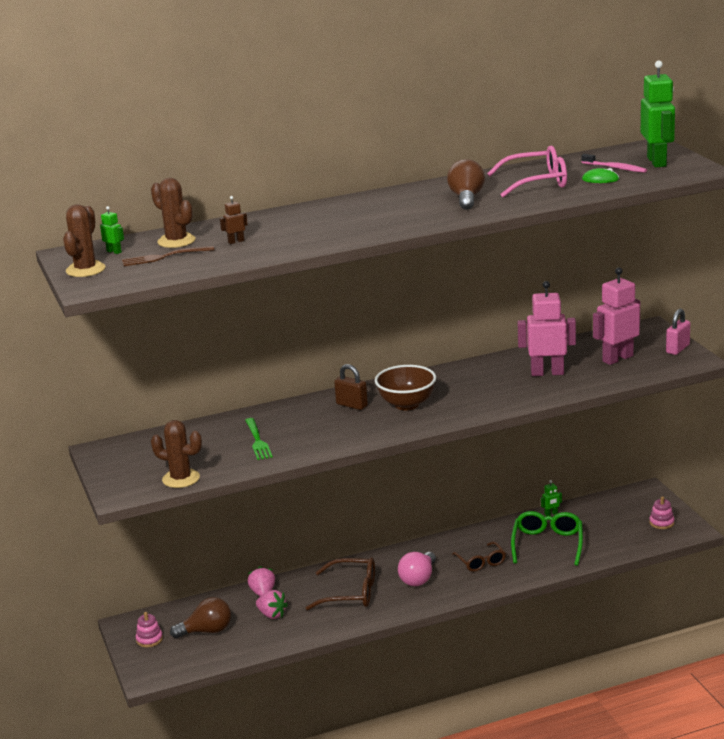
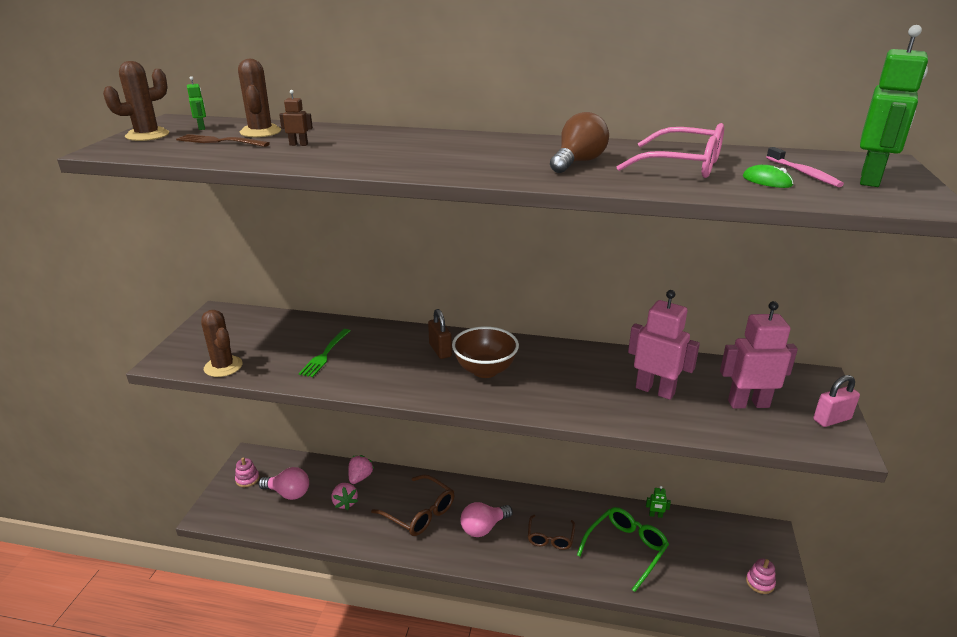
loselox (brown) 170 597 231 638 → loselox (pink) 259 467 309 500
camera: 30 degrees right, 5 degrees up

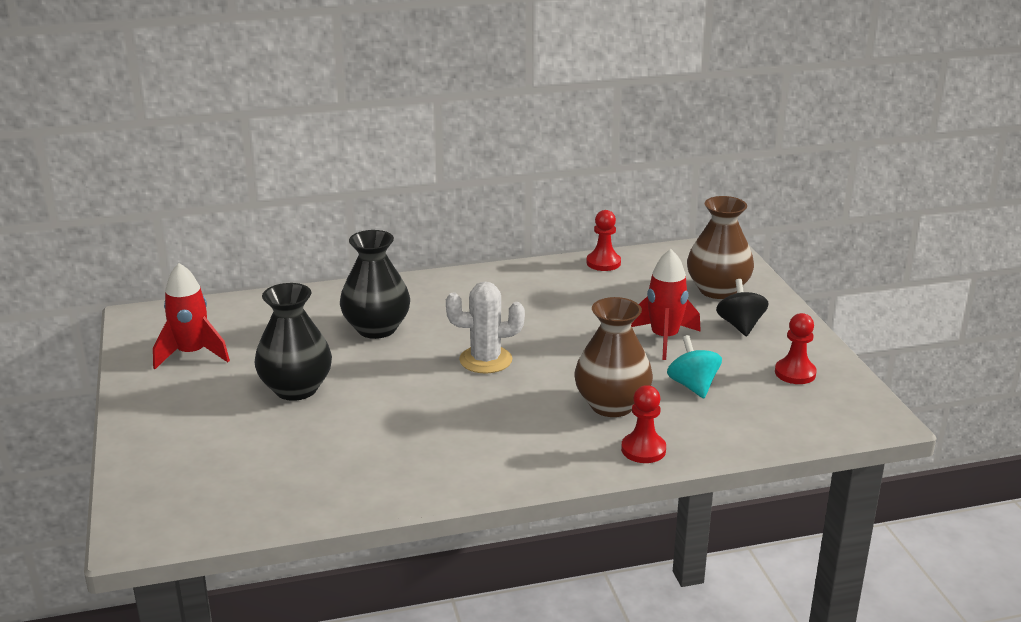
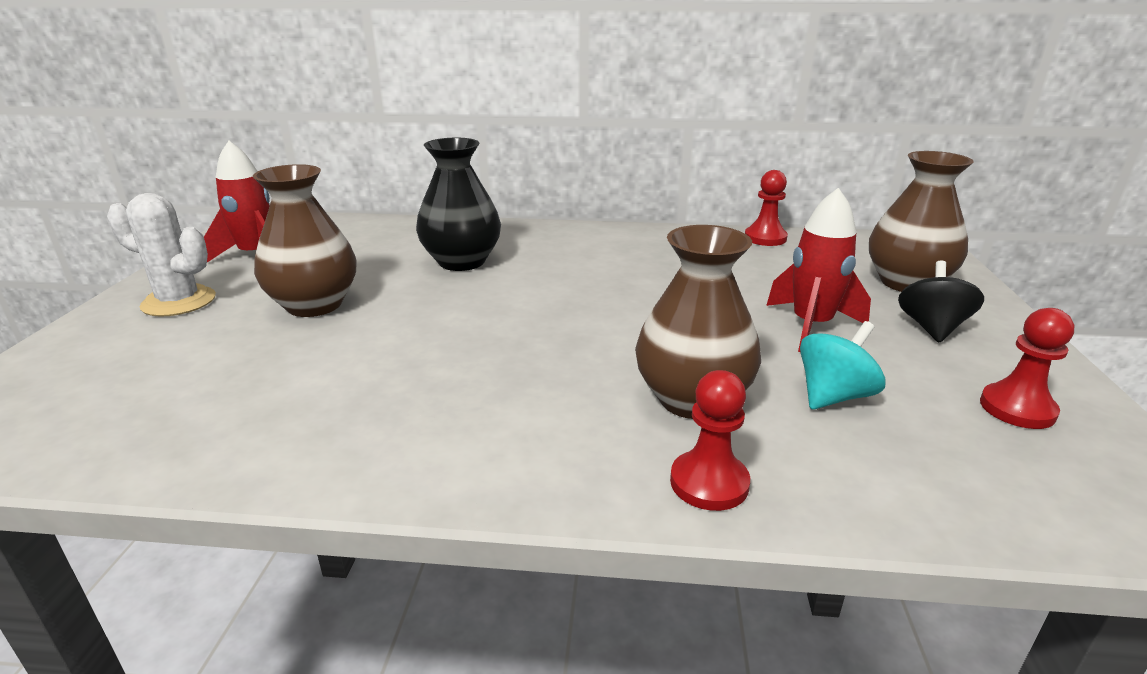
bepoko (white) 446 281 525 374 → bepoko (white) 107 193 216 317, moved
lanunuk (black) 254 283 332 401 → lanunuk (brown) 253 164 357 317
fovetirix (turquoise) 667 335 722 398 → fovetirix (turquoise) 800 321 886 410, 45 degrees clockwise
camera: 20 degrees right, 0 degrees up

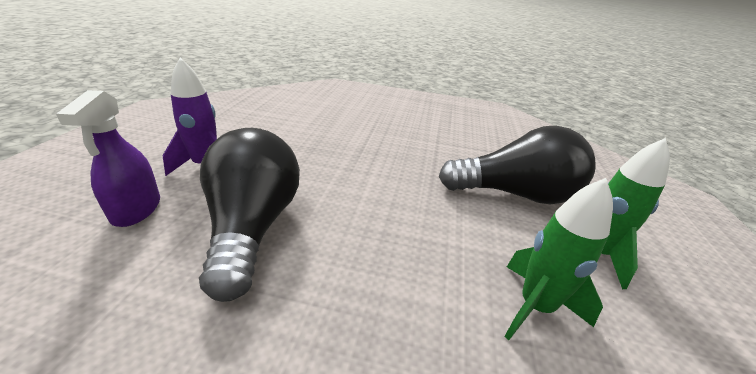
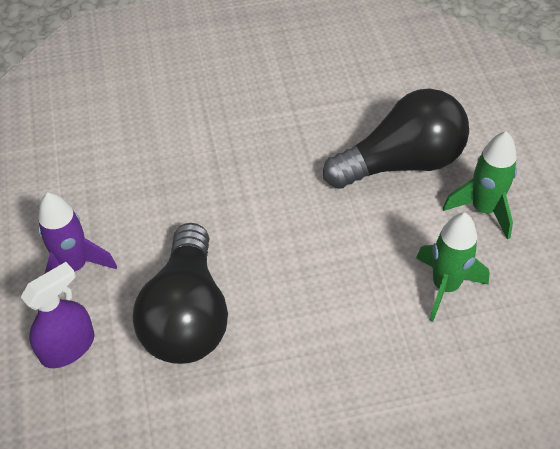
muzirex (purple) 56 90 160 227 → muzirex (purple) 21 262 95 368, 105 degrees counterclockwise
loselox (black) 199 128 300 302 → loselox (black) 133 223 228 364, 150 degrees counterclockwise
camera: 20 degrees left, 20 degrees up

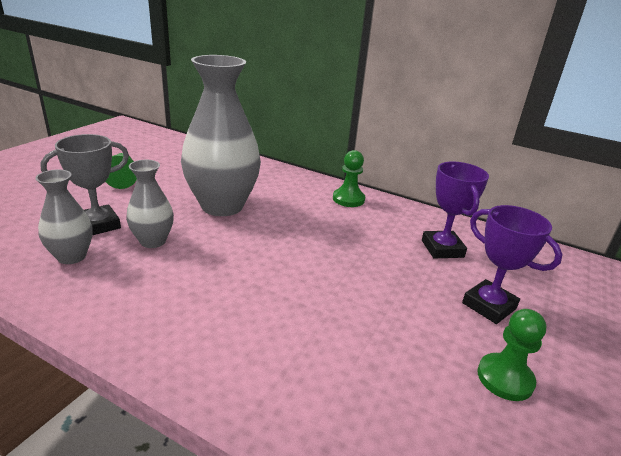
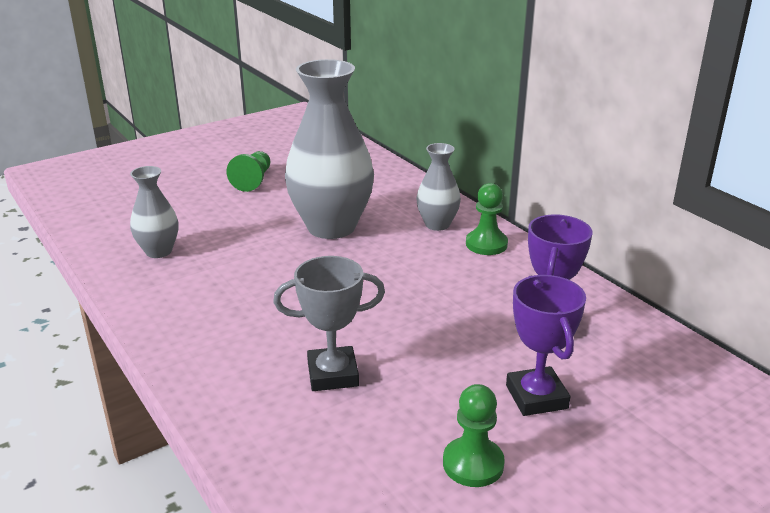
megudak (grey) 40 134 129 235 → megudak (grey) 273 256 385 391, moved
lanunuk (grey) 126 160 174 248 → lanunuk (grey) 416 143 461 231, moved
camera: 30 degrees right, 0 degrees up

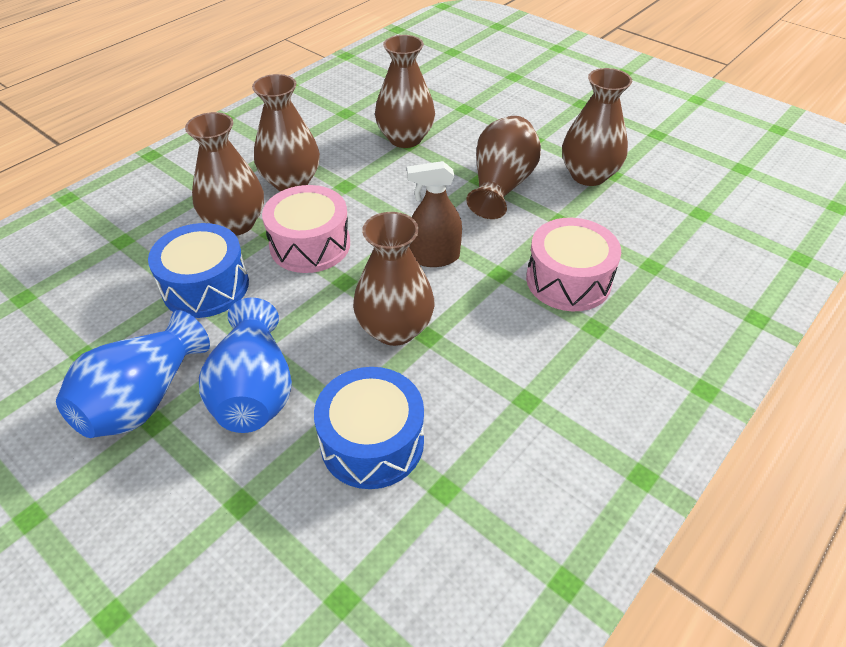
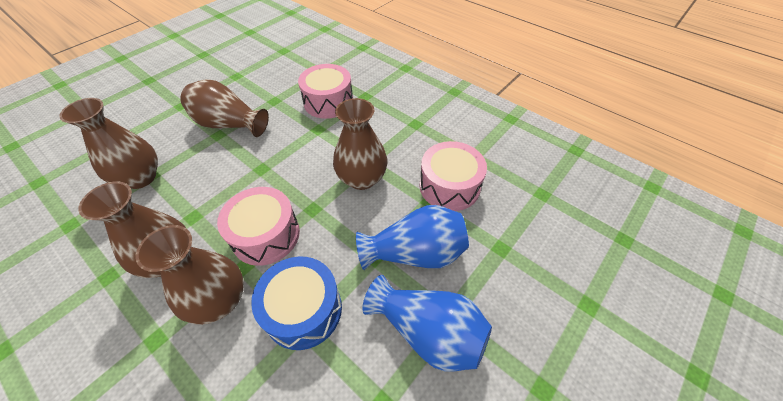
muzirex (brown) 407 161 462 267 → -
lanunuk (brown) 562 68 632 186 → -
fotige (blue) 314 367 424 489 → fotige (pink) 419 141 487 211
camera: 90 degrees left, 5 degrees up

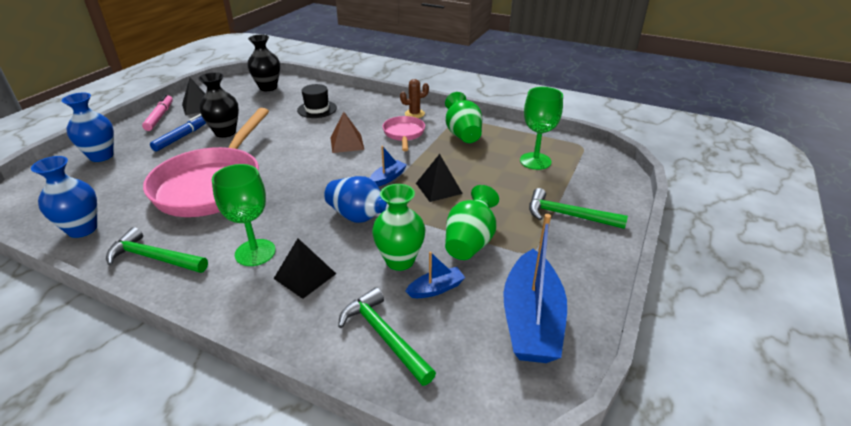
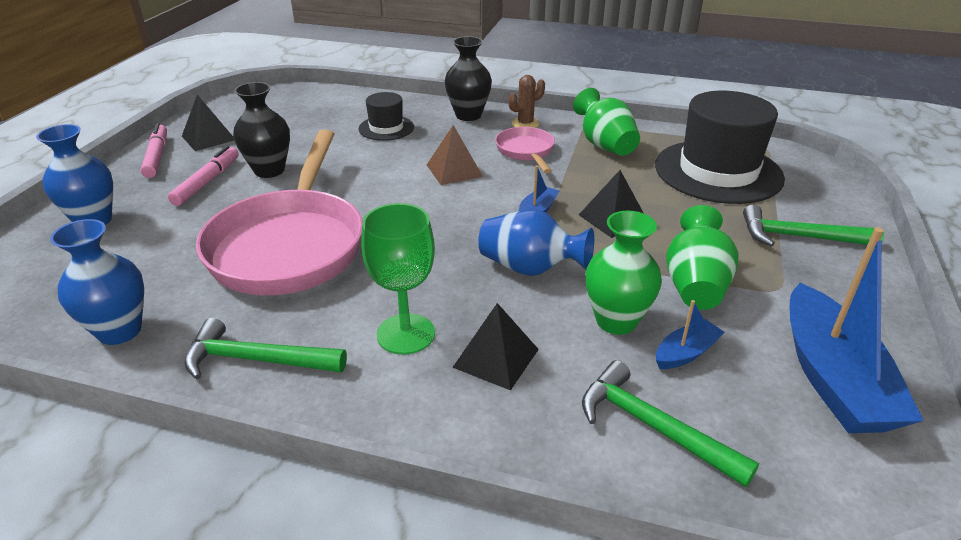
lanunuk (black) 247 35 280 91 → lanunuk (black) 445 36 492 121, moved
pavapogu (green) 520 87 563 170 → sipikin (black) 655 91 785 204
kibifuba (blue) 150 114 206 151 → kibifuba (pink) 168 146 238 206
camera: 10 degrees left, 0 degrees up

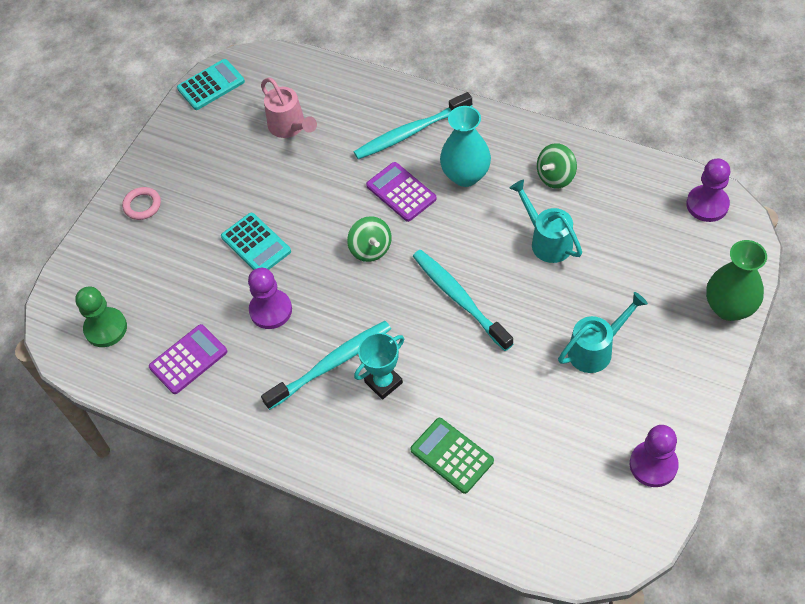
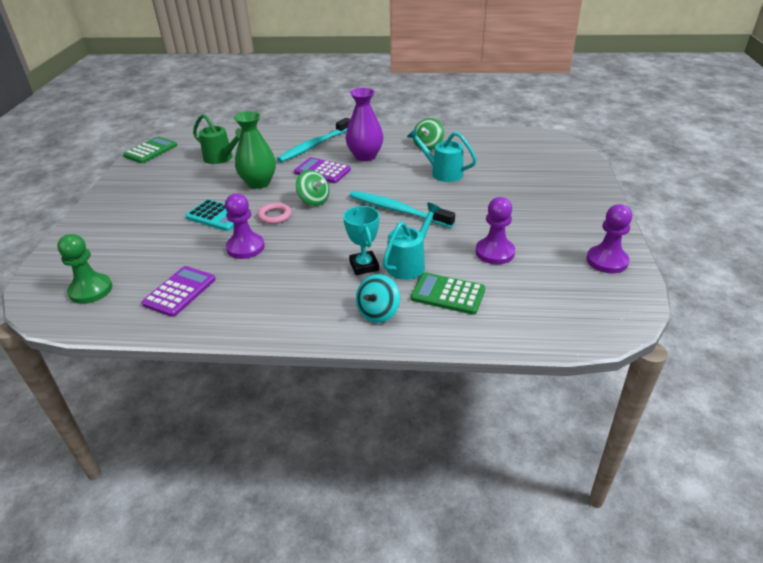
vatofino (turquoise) 261 321 391 410 → -
- → fovetirix (turquoise) 356 274 400 323
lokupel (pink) 122 187 161 220 → lokupel (pink) 257 203 292 224, moved
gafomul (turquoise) 558 292 648 373 → gafomul (turquoise) 383 203 441 280, moved
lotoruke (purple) 686 158 730 222 → lotoruke (purple) 476 197 515 264, moved
lanunuk (green) 706 240 767 321 → lanunuk (green) 234 111 276 189, moved
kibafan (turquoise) 177 59 245 110 → kibafan (green) 123 136 177 163
gafomul (pink) 261 77 317 138 → gafomul (green) 193 114 242 164
lanunuk (turquoise) 440 106 491 187 → lanunuk (purple) 346 88 383 161
megudak (turquoise) 354 333 404 400 → megudak (turquoise) 343 206 379 275, 45 degrees counterclockwise
camera: 25 degrees left, 20 degrees down

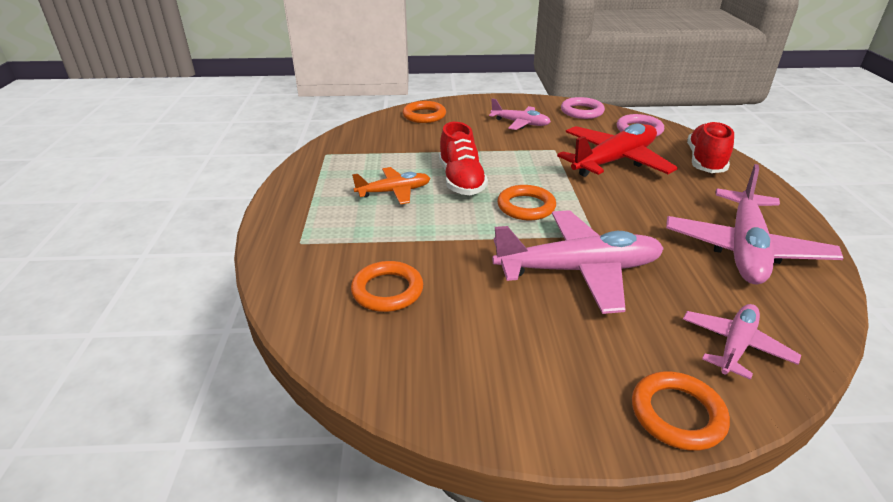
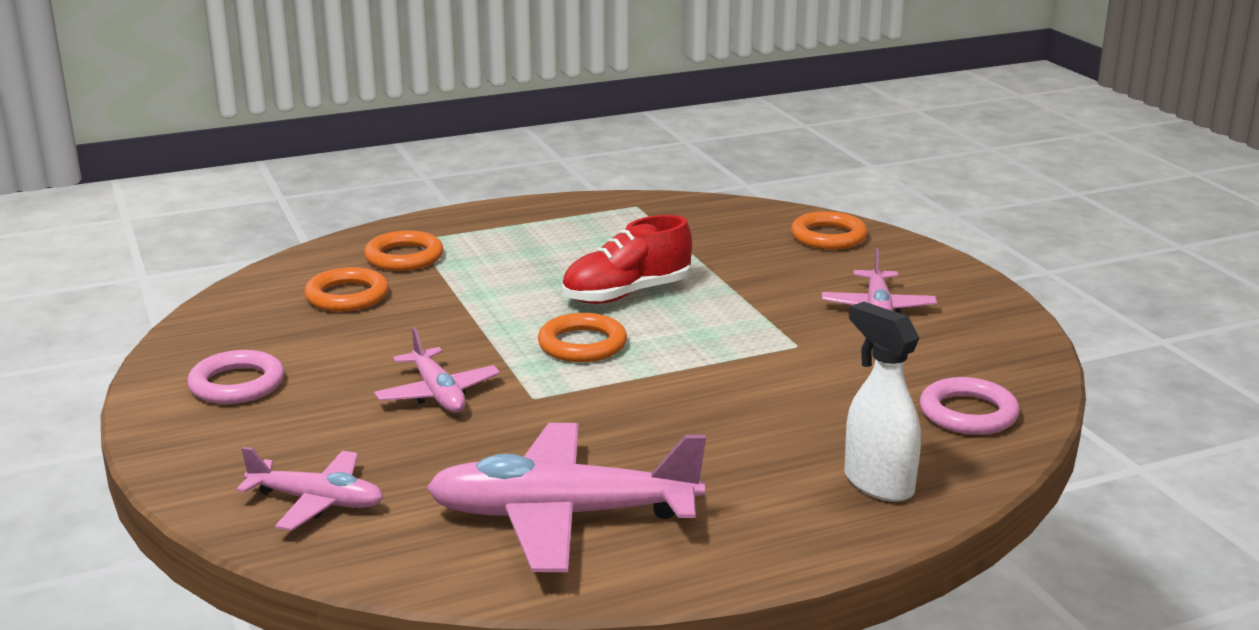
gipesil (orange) 352 167 430 204 → -
gipesil (red) 557 123 678 177 → -
lokupel (pink) 561 97 605 119 → lokupel (pink) 187 350 284 404, moved
lokupel (orange) 632 371 730 451 → lokupel (orange) 364 230 444 271, moved
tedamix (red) 687 121 734 173 → muzirex (white) 844 302 921 502
gipesil (pink) 492 210 664 314 → gipesil (pink) 374 327 500 413, x0.56
camera: 70 degrees right, 10 degrees down

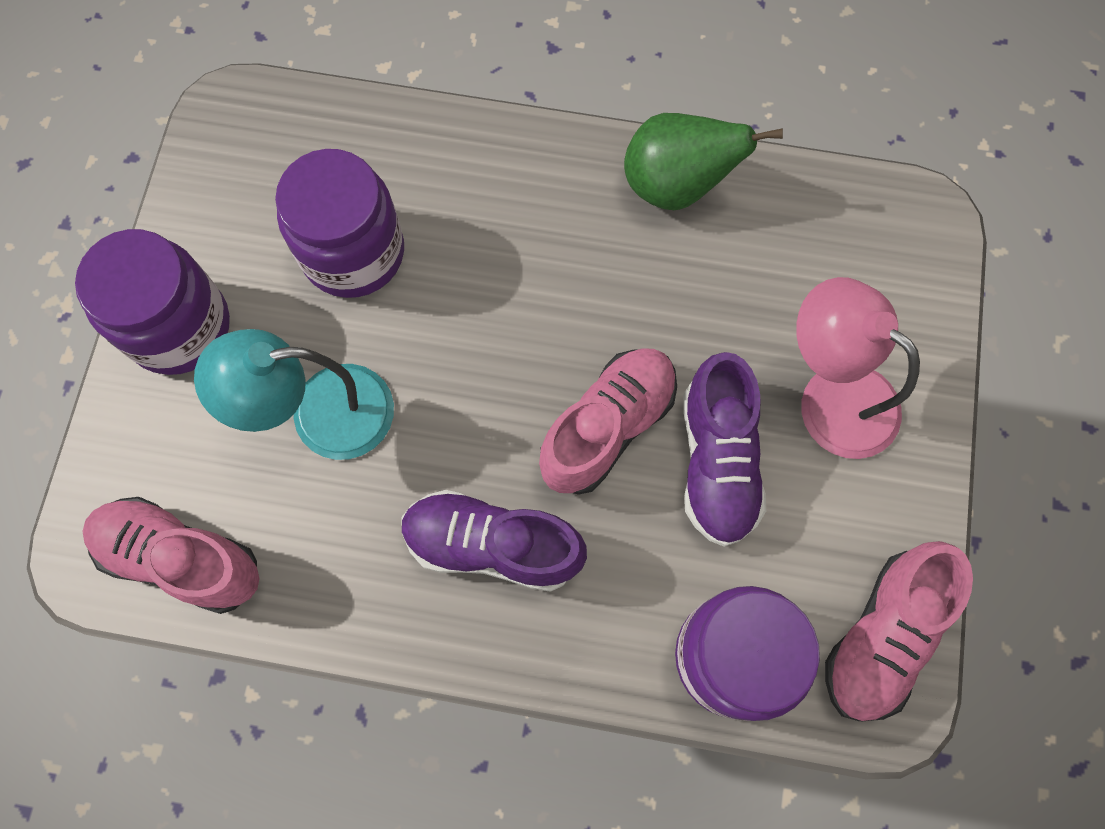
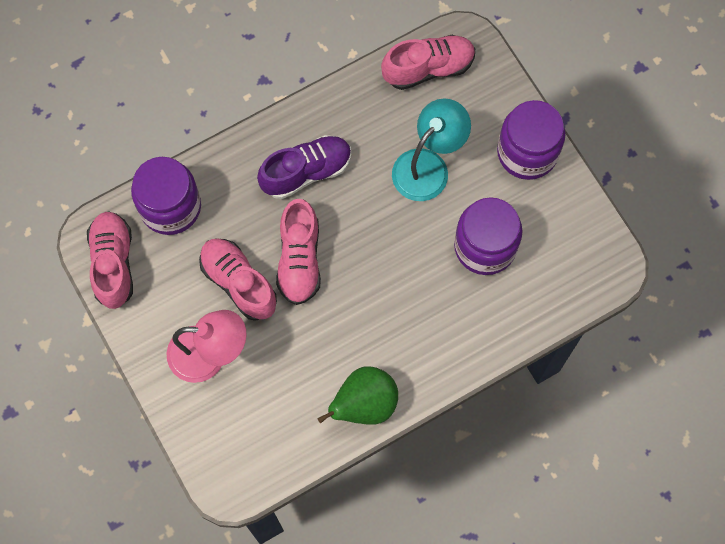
tedamix (purple) 683 352 766 547 → tedamix (pink) 199 239 277 321
camera: 140 degrees right, 0 degrees up

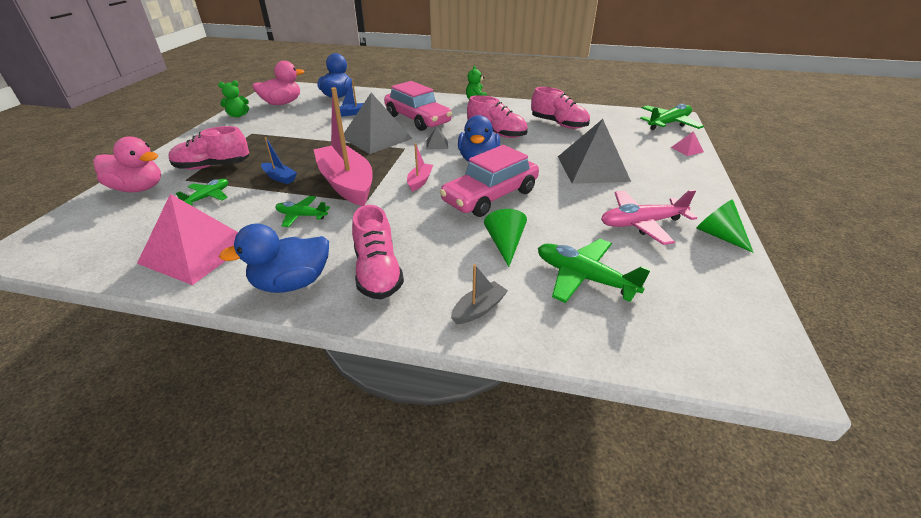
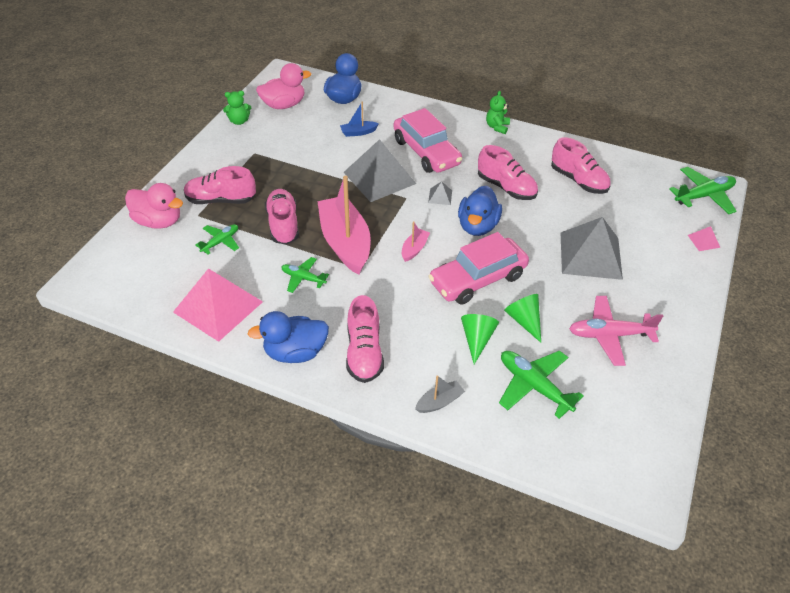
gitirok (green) 696 199 754 253 → gitirok (green) 504 294 541 343, moved
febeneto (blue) 261 137 297 184 → tedamix (pink) 265 189 299 245
camera: 10 degrees right, 10 degrees up

